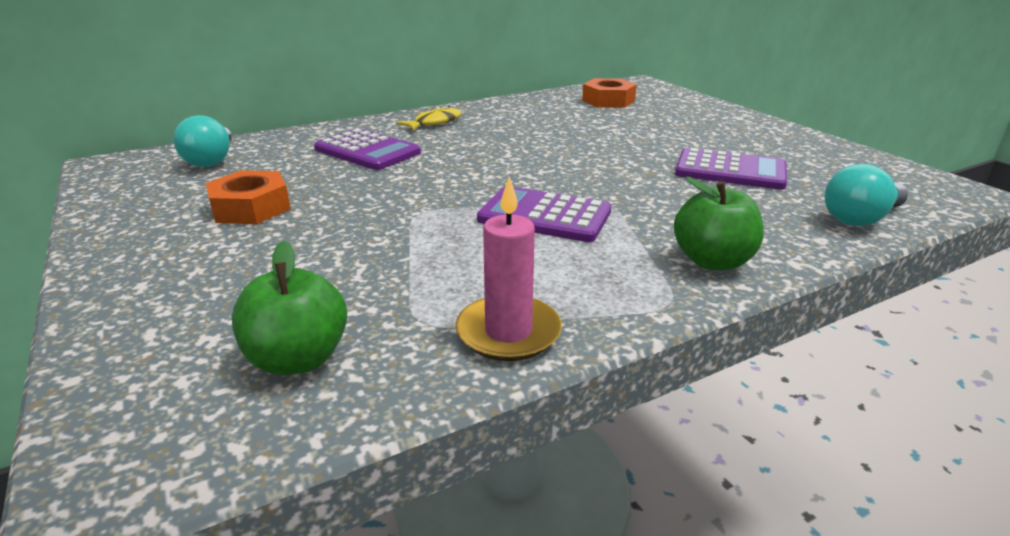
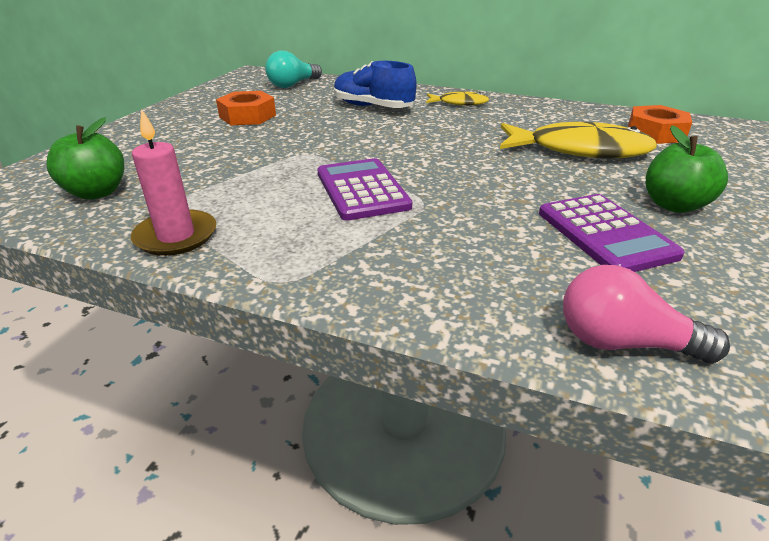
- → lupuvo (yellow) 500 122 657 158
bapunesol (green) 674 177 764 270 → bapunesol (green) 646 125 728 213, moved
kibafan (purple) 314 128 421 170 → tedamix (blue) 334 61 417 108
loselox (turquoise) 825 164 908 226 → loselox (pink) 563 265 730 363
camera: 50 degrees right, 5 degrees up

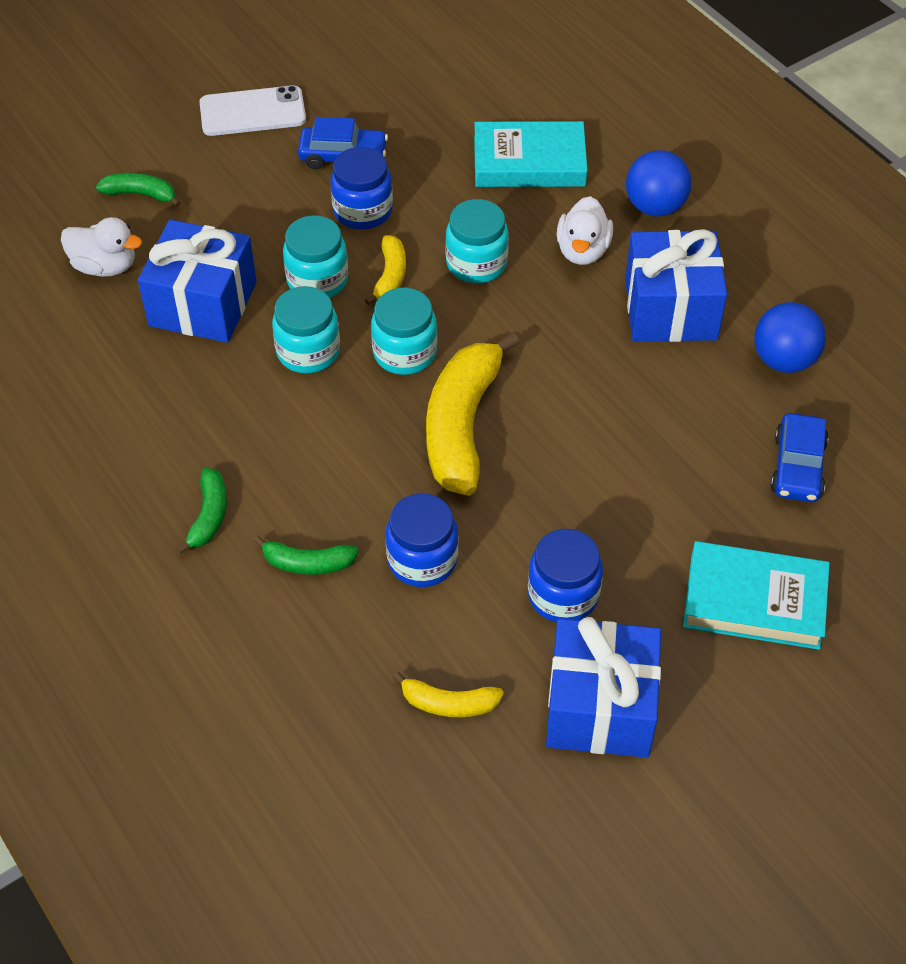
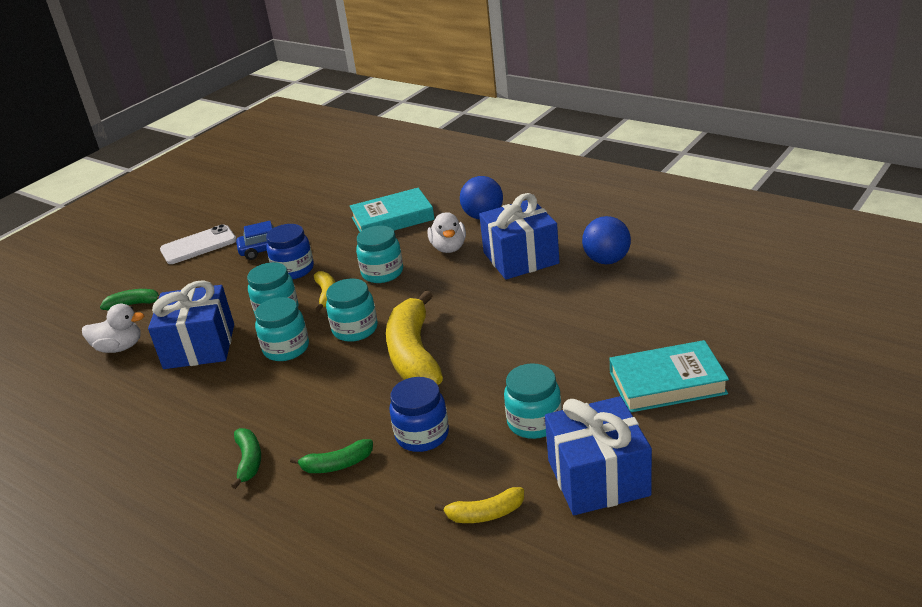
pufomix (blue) 770 413 829 502 → -
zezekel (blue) 528 529 603 622 → zezekel (turquoise) 504 363 562 439
camera: 15 degrees left, 20 degrees down

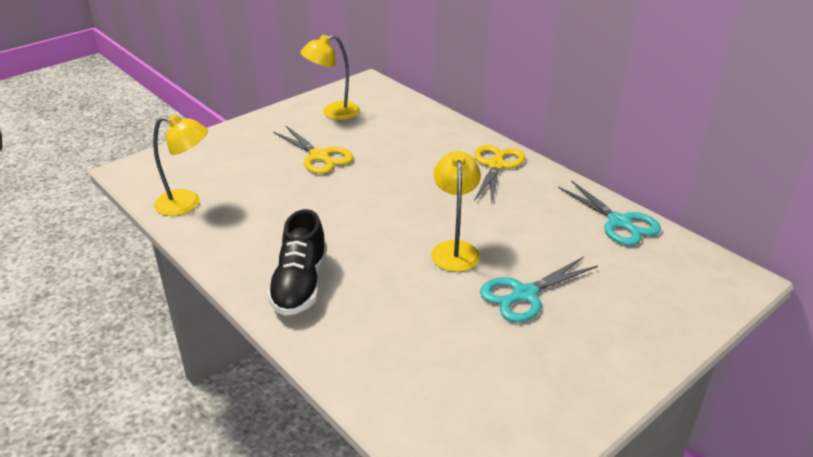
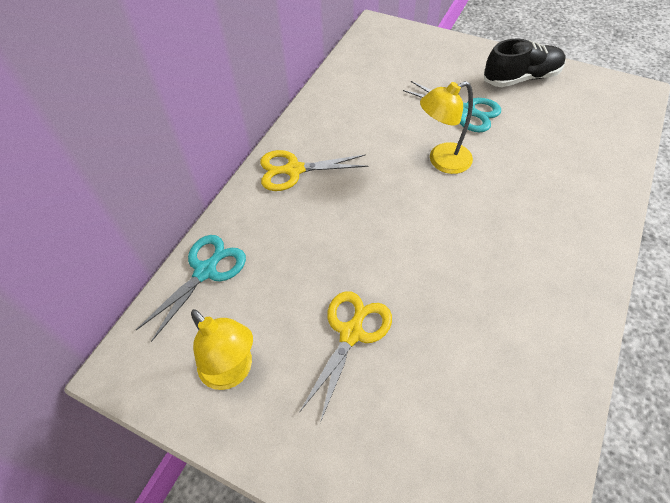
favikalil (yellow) 153 114 208 216 → -
tedamix (black) 267 209 327 316 → tedamix (black) 484 39 566 87, moved
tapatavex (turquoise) 558 180 661 246 → tapatavex (turquoise) 136 235 246 342, moved
camera: 110 degrees left, 20 degrees up

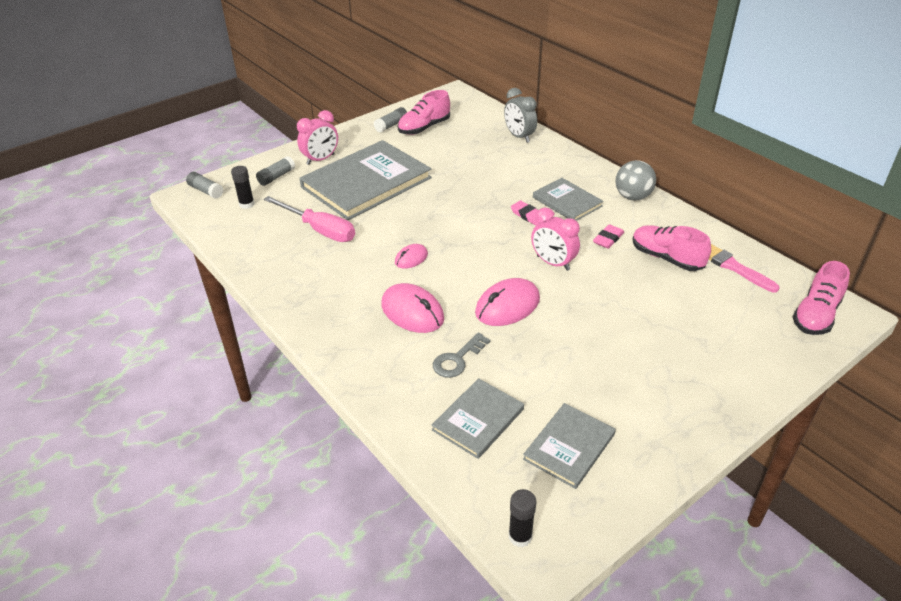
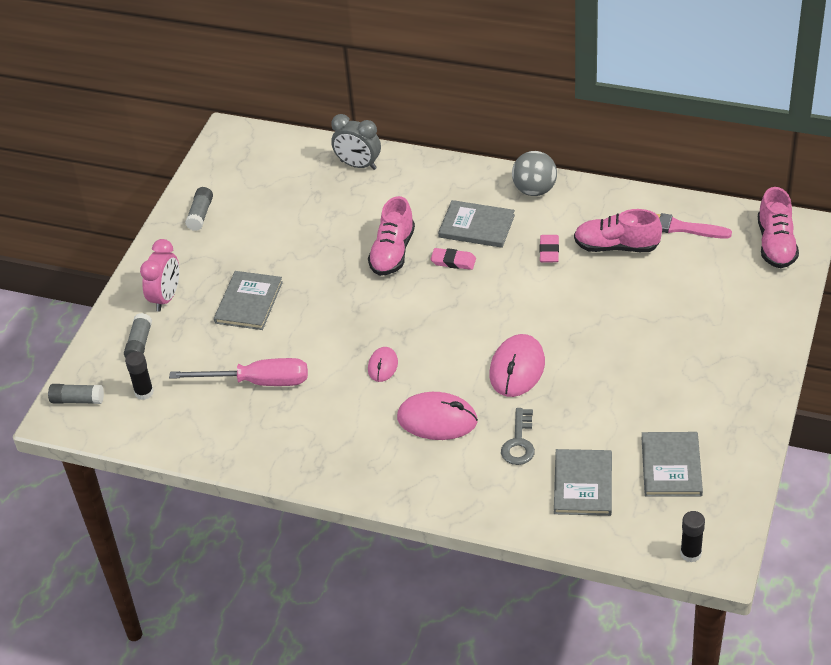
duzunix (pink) 531 208 580 271 → -
tedamix (pink) 398 90 450 135 → tedamix (pink) 368 196 415 276, moved
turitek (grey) 299 140 432 220 → turitek (grey) 214 271 283 330, x0.52
camera: 30 degrees left, 5 degrees up

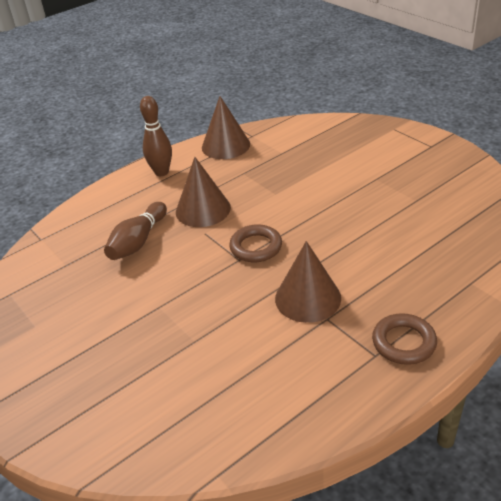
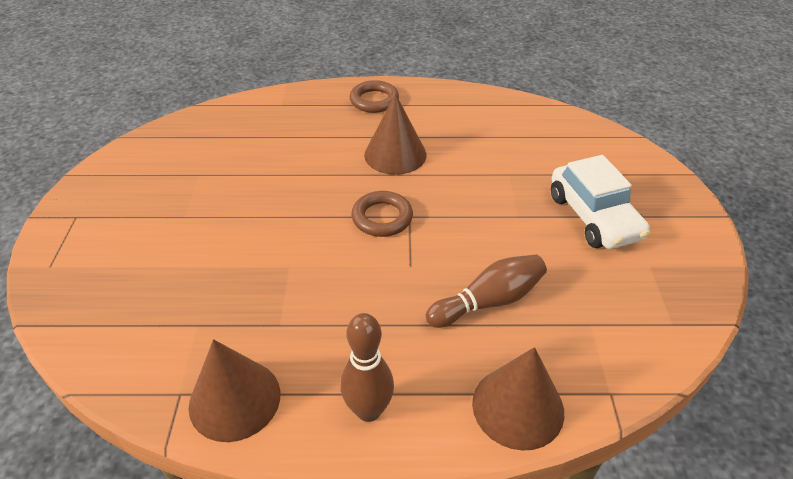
- → pufomix (white) 551 155 650 249
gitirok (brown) 176 157 231 227 → gitirok (brown) 472 347 564 451, moved
camera: 145 degrees left, 5 degrees up

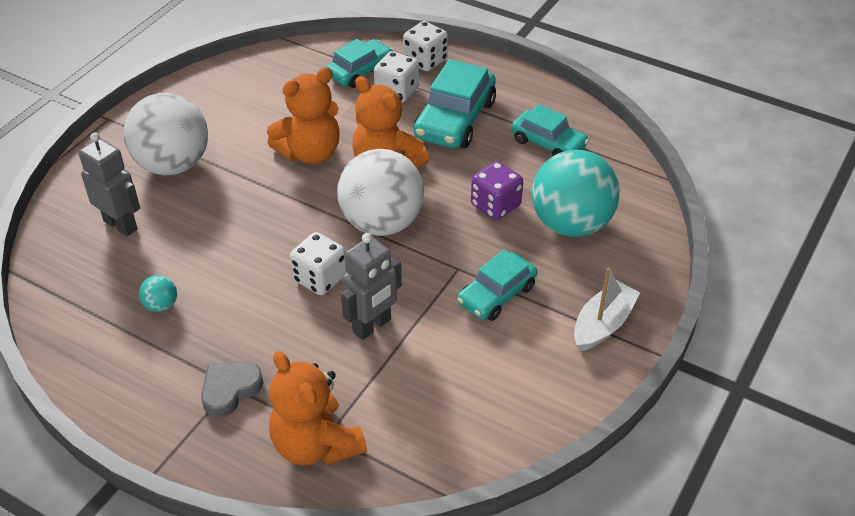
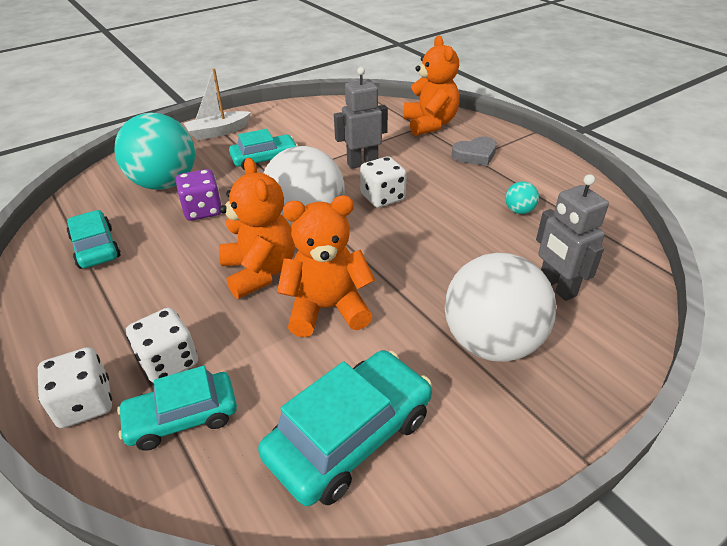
pufomix (turquoise) 414 59 496 148 → pufomix (turquoise) 258 350 432 506, moved
camera: 155 degrees left, 5 degrees down

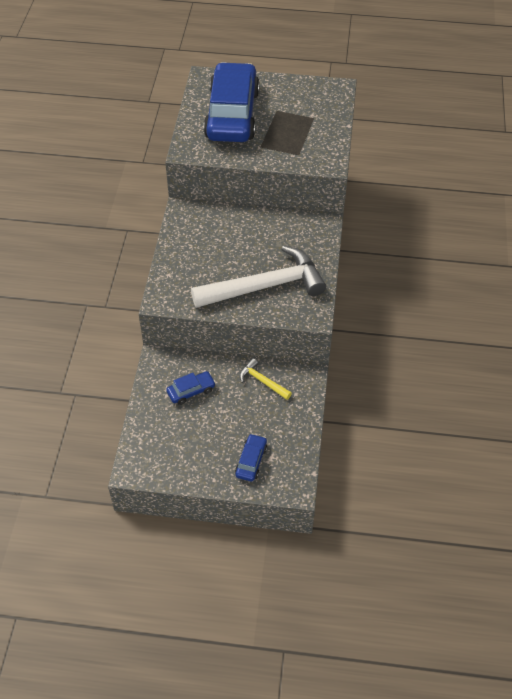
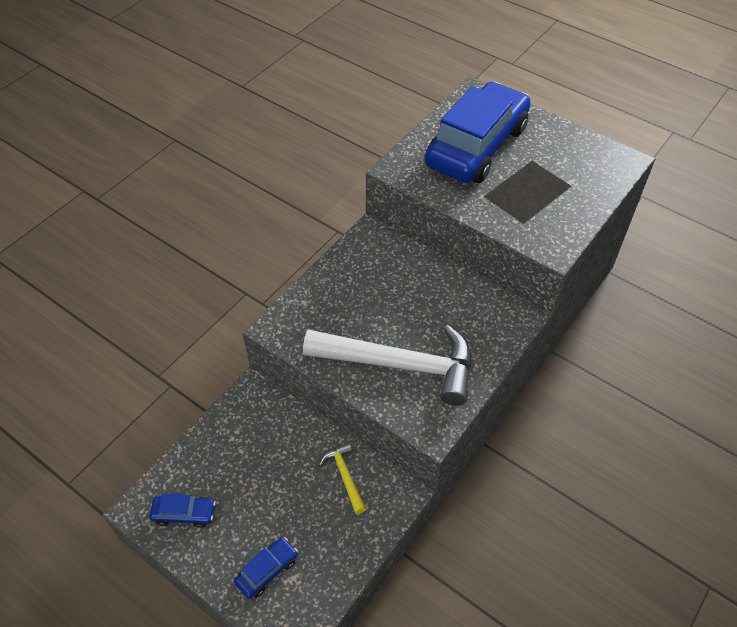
pufomix (blue) 166 371 216 405 → pufomix (blue) 149 493 216 528, moved
camera: 30 degrees right, 0 degrees up

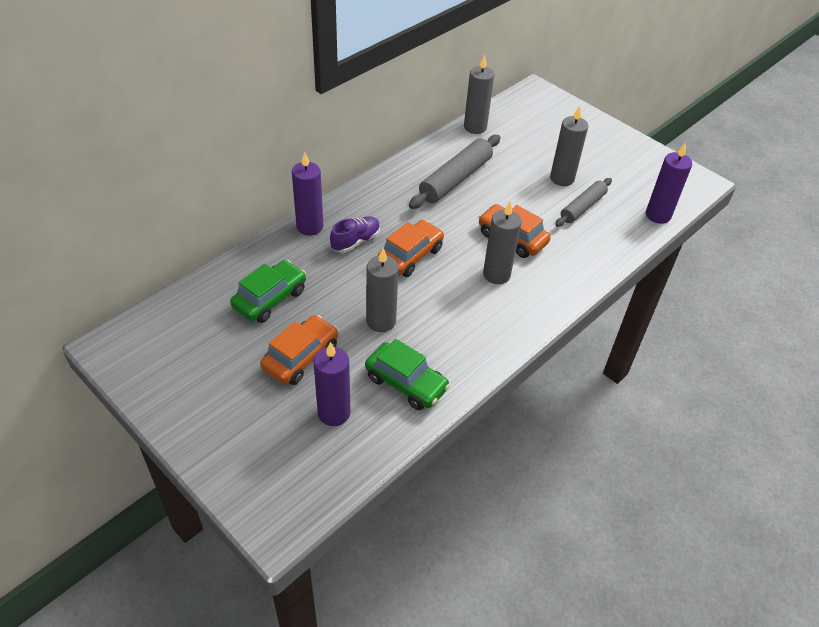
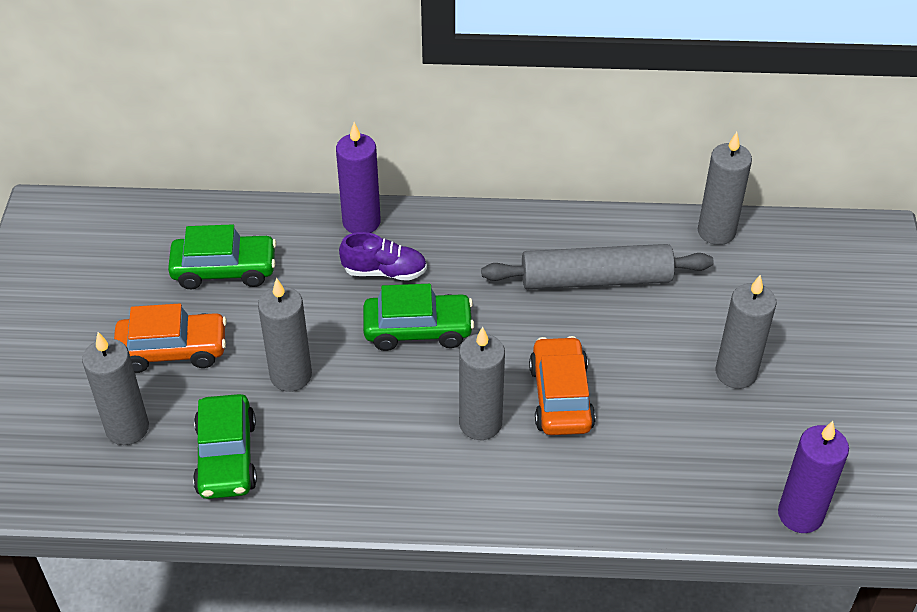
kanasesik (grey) 555 178 612 227 → -
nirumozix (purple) 314 342 351 426 → nirumozix (grey) 82 332 149 445
pufomix (orange) 378 220 444 277 → pufomix (green) 363 284 474 351
camera: 50 degrees right, 0 degrees up

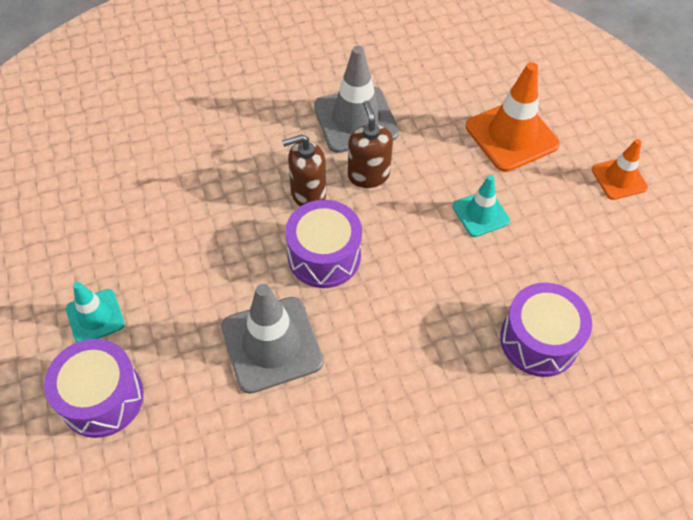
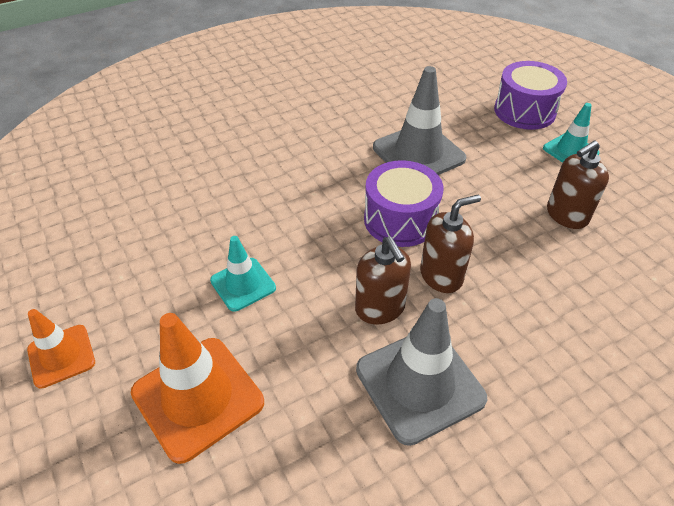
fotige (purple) 500 283 592 377 → -
- → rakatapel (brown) 547 140 609 229
camera: 170 degrees right, 10 degrees down

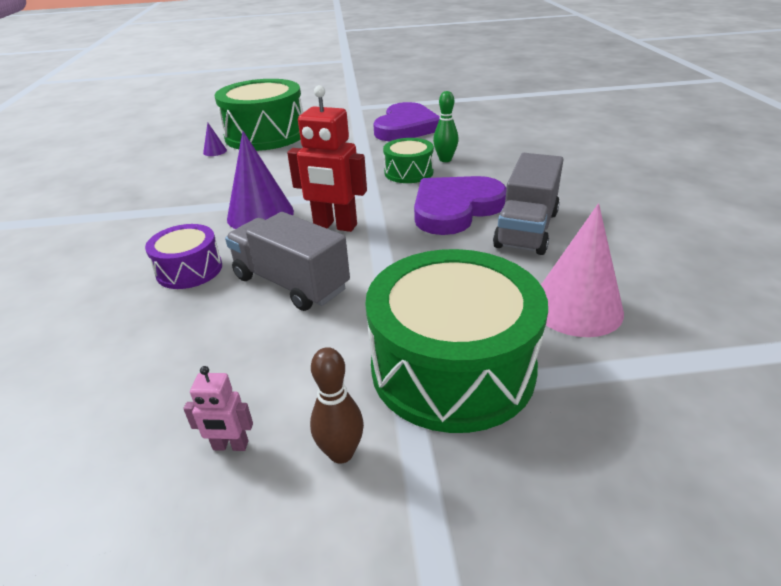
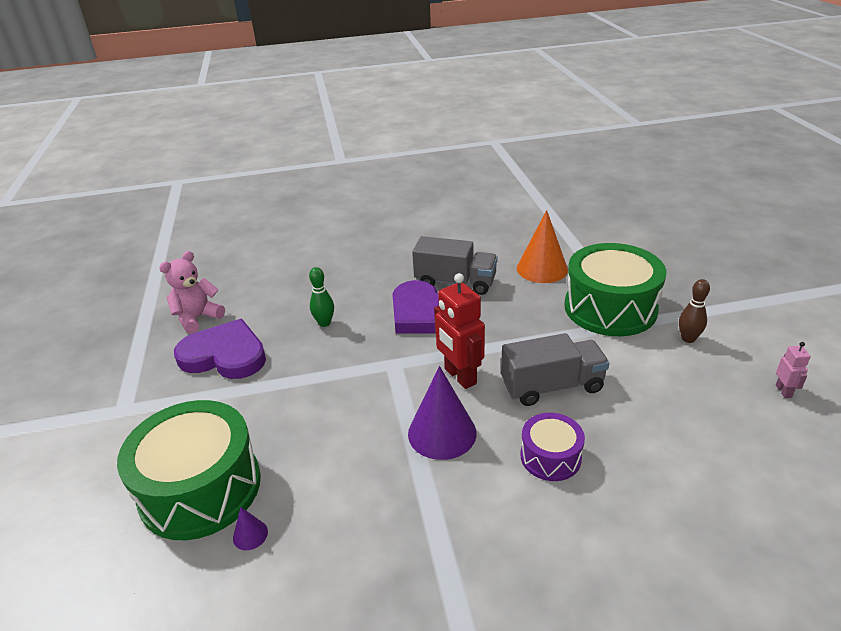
fotige (green) 383 138 434 183 → -
- → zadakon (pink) 159 251 225 334
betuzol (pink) 183 366 253 451 → betuzol (pink) 776 342 811 398, moved
gitirok (pink) 541 203 624 337 → gitirok (orange) 517 210 568 283
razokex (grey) 225 212 350 311 → razokex (grey) 501 333 609 406, 135 degrees counterclockwise
betuzol (red) 287 85 367 232 → betuzol (red) 434 273 485 389, 135 degrees clockwise
camera: 95 degrees left, 0 degrees up

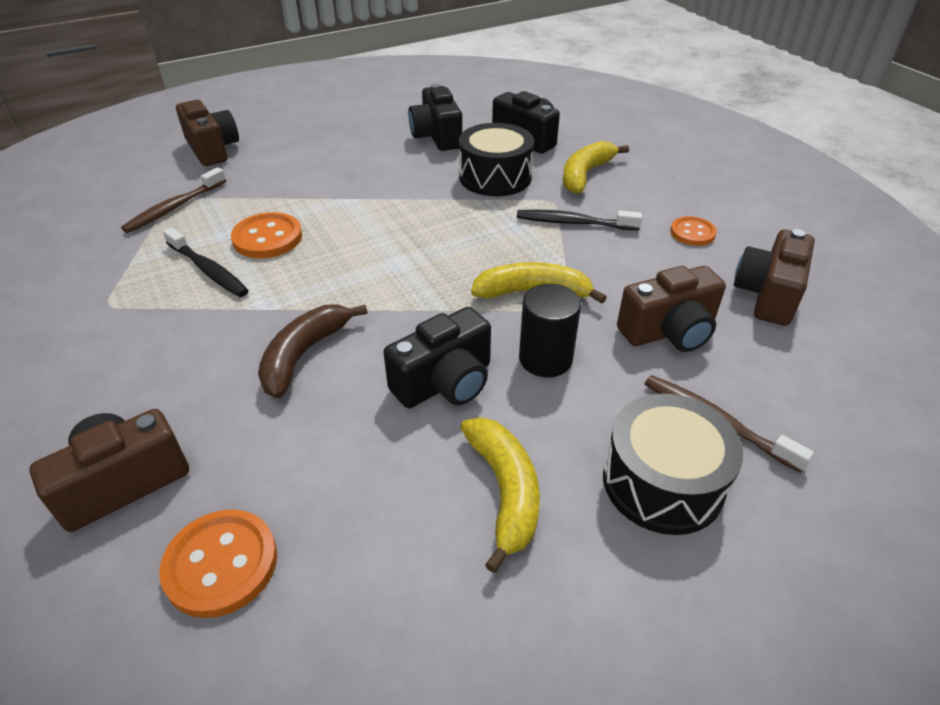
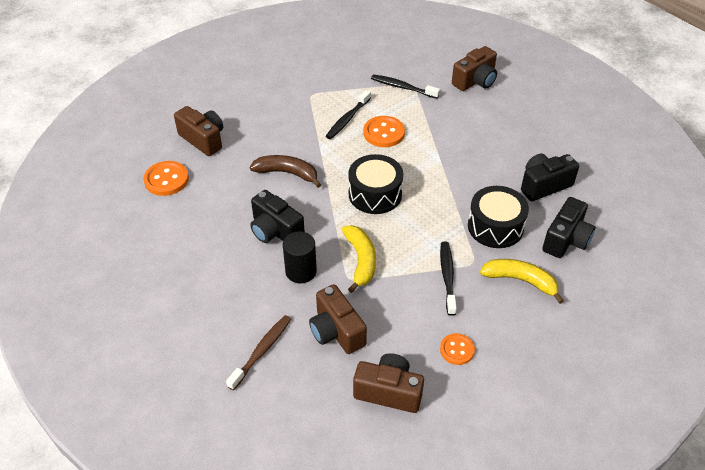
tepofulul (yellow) 460 417 540 573 → -
fotige (black) 603 394 743 535 → fotige (black) 348 154 403 214, moved
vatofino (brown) 121 167 226 233 → vatofino (black) 371 74 440 99
camera: 80 degrees right, 5 degrees up

